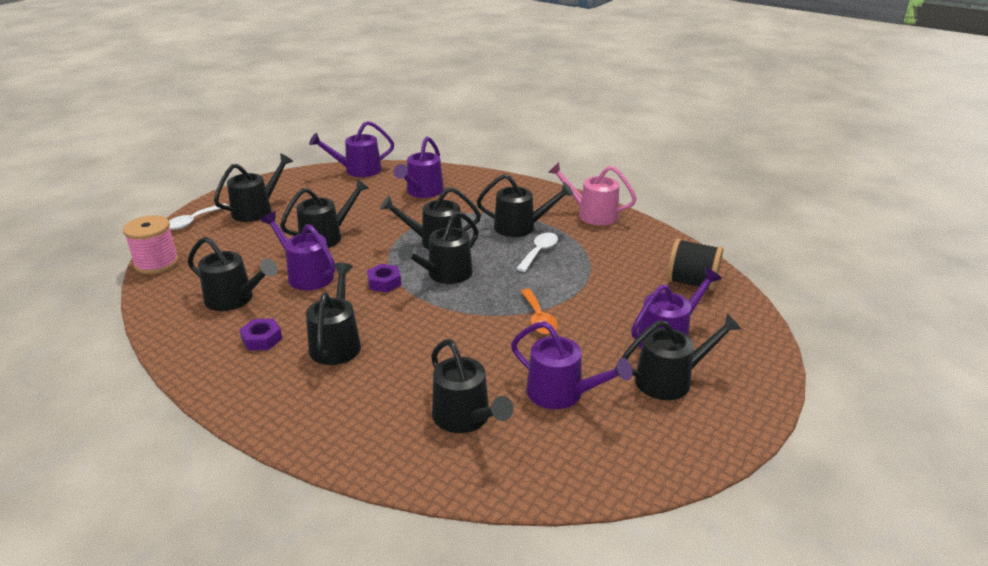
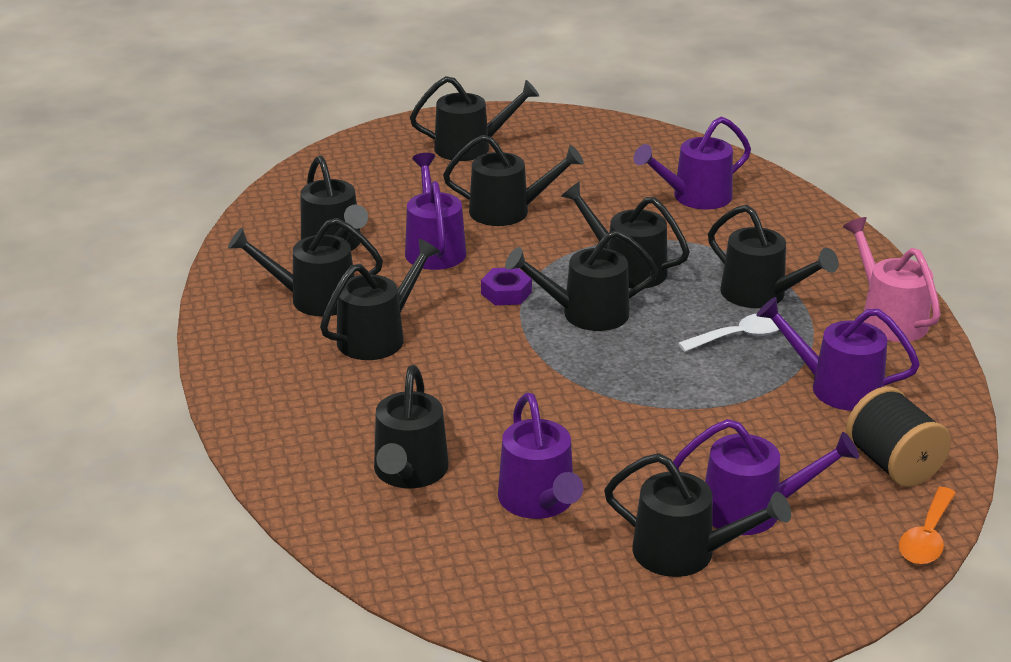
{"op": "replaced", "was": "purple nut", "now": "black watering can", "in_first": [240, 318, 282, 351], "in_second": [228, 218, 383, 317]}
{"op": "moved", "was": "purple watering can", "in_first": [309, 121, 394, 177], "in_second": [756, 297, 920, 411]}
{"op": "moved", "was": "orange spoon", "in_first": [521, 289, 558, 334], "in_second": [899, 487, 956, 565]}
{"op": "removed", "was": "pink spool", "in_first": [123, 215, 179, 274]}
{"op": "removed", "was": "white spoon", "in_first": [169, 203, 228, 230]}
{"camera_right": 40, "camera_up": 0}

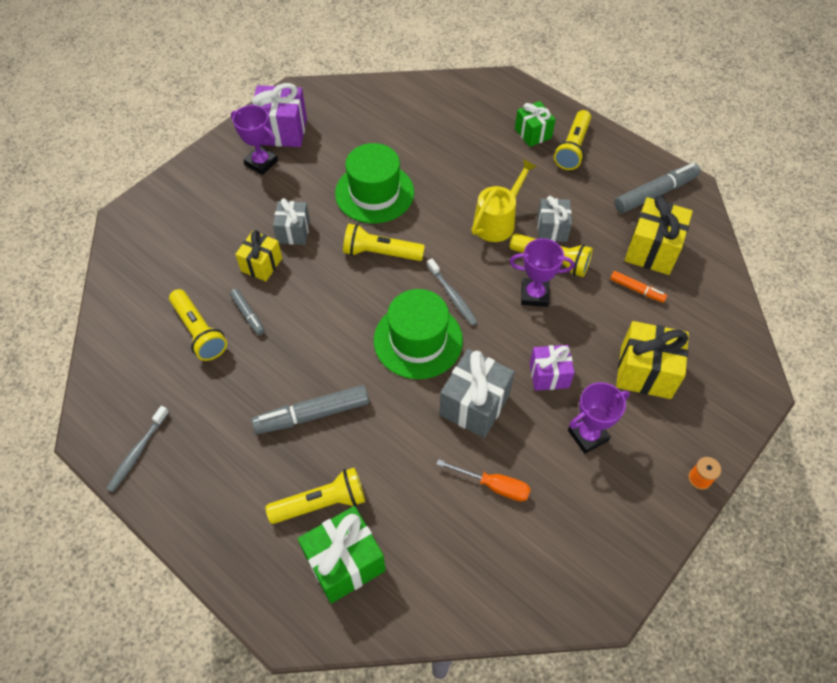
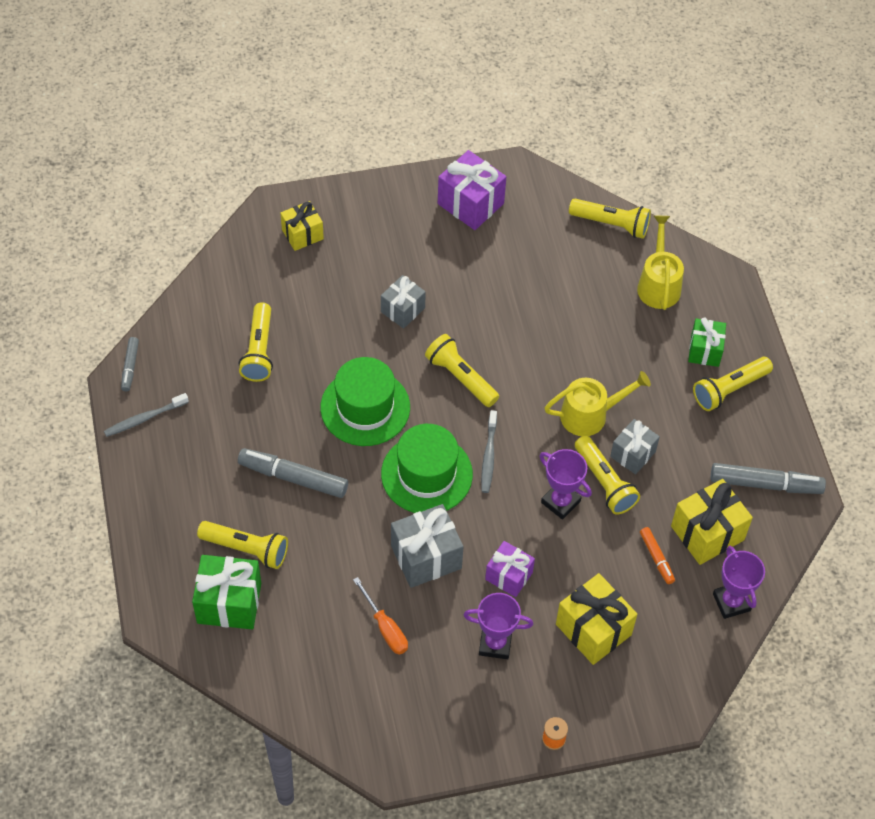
{"op": "moved", "was": "grey marker", "in_first": [230, 289, 265, 335], "in_second": [121, 337, 139, 391]}
{"op": "moved", "was": "yellow gift", "in_first": [235, 230, 282, 281], "in_second": [281, 201, 324, 251]}
{"op": "moved", "was": "green hat", "in_first": [335, 143, 414, 224], "in_second": [320, 357, 410, 446]}
{"op": "added", "now": "yellow flashlight", "in_second": [569, 199, 651, 239]}
{"op": "added", "now": "yellow watering can", "in_second": [637, 216, 684, 310]}
{"op": "moved", "was": "purple trophy", "in_first": [231, 105, 278, 175], "in_second": [713, 546, 765, 619]}
{"camera_right": 35, "camera_up": 0}

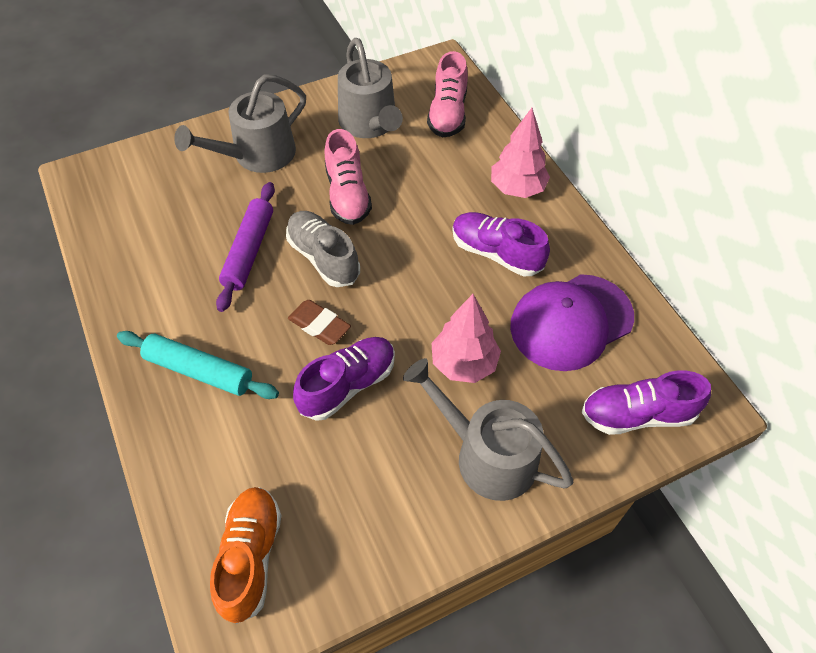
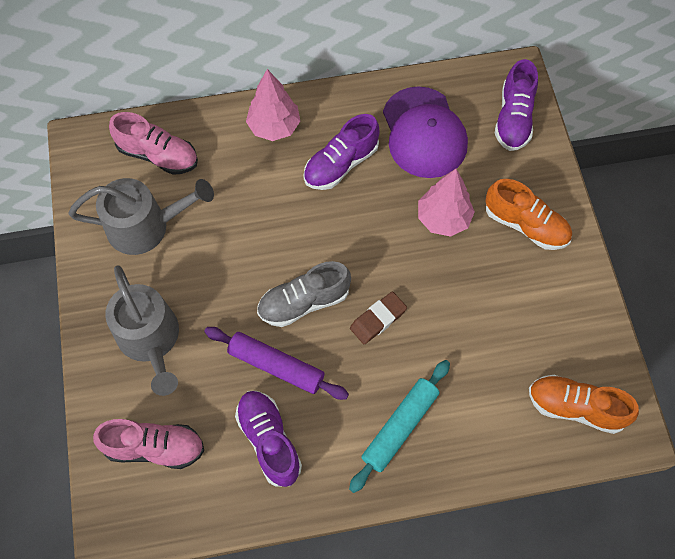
{"op": "moved", "was": "pink shoe", "in_first": [325, 129, 372, 225], "in_second": [93, 419, 204, 469]}
{"op": "moved", "was": "purple shoe", "in_first": [293, 337, 395, 421], "in_second": [235, 391, 302, 487]}
{"op": "replaced", "was": "grey watering can", "now": "orange shoe", "in_first": [403, 358, 574, 501], "in_second": [485, 179, 572, 250]}
{"camera_right": -75, "camera_up": 10}

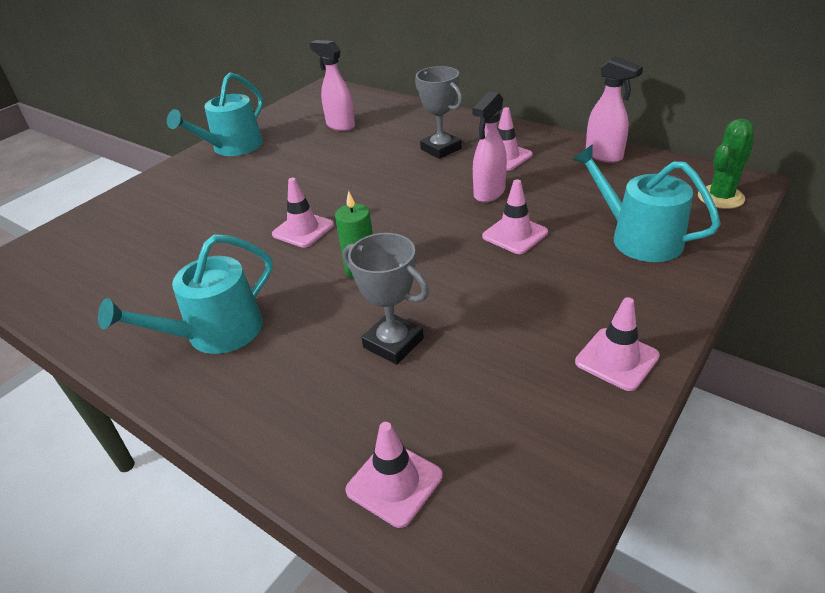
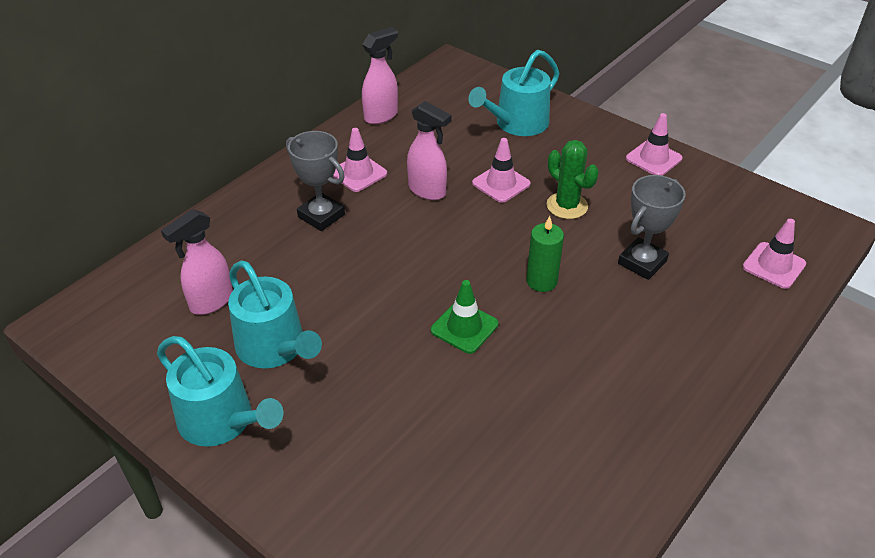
{"op": "moved", "was": "turquoise watering can", "in_first": [98, 234, 273, 354], "in_second": [228, 260, 322, 368]}
{"op": "turned", "was": "grey trophy", "in_first": [415, 66, 463, 159], "in_second": [286, 131, 345, 231], "clockwise": 75}
{"op": "recoloured", "was": "pink traffic cone", "now": "green traffic cone", "in_first": [272, 178, 334, 248], "in_second": [431, 280, 499, 354]}
{"op": "moved", "was": "green cactus", "in_first": [698, 118, 754, 209], "in_second": [547, 140, 599, 219]}
{"camera_right": -90, "camera_up": 5}

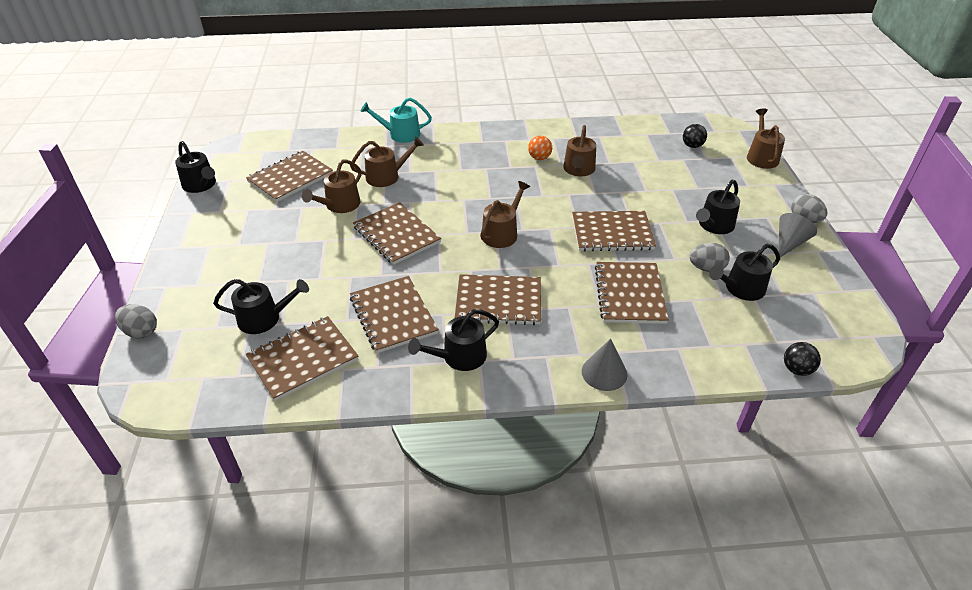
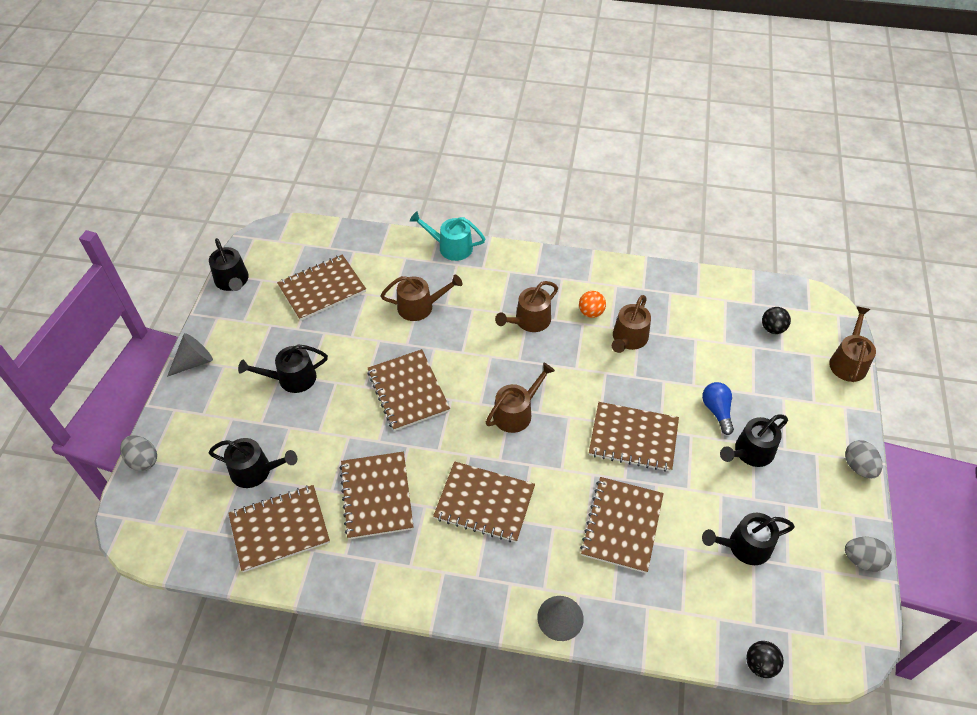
{"op": "moved", "was": "grey cone", "in_first": [778, 213, 817, 257], "in_second": [167, 333, 213, 377]}
{"op": "moved", "was": "black watering can", "in_first": [408, 309, 499, 371], "in_second": [238, 344, 328, 393]}
{"op": "moved", "was": "brown watering can", "in_first": [302, 159, 362, 213], "in_second": [495, 281, 558, 332]}
{"op": "added", "now": "blue light bulb", "in_second": [702, 382, 734, 435]}
{"op": "moved", "was": "grey egg", "in_first": [689, 243, 730, 272], "in_second": [845, 537, 892, 572]}
{"camera_right": 15, "camera_up": 10}

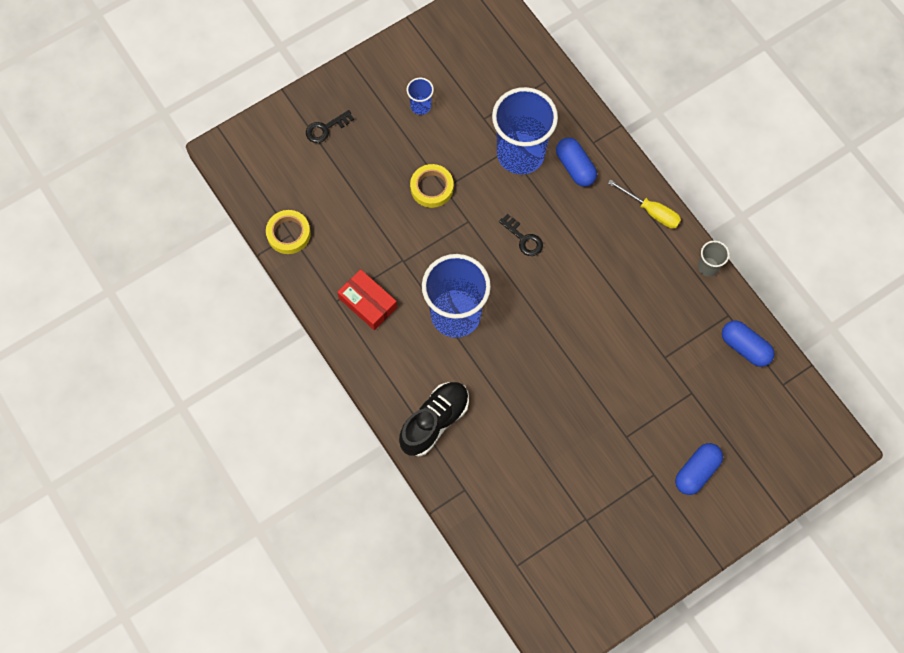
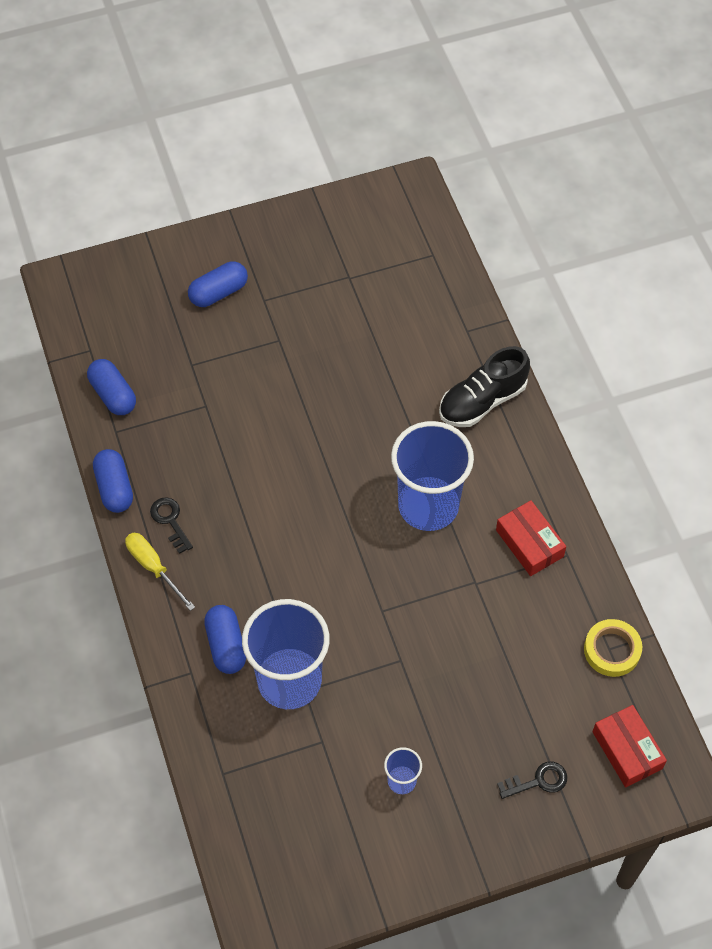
{"op": "replaced", "was": "grey cup", "now": "blue capsule", "in_first": [698, 241, 729, 277], "in_second": [93, 449, 133, 513]}
{"op": "moved", "was": "black key", "in_first": [499, 214, 543, 256], "in_second": [150, 497, 193, 554]}
{"op": "added", "now": "red box", "in_second": [592, 705, 667, 787]}
{"op": "removed", "was": "yellow tape", "in_first": [410, 164, 453, 208]}
{"camera_right": -165, "camera_up": -10}

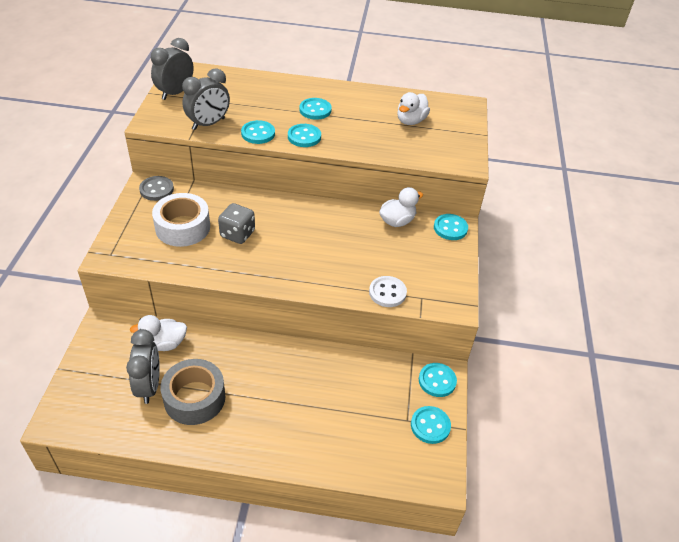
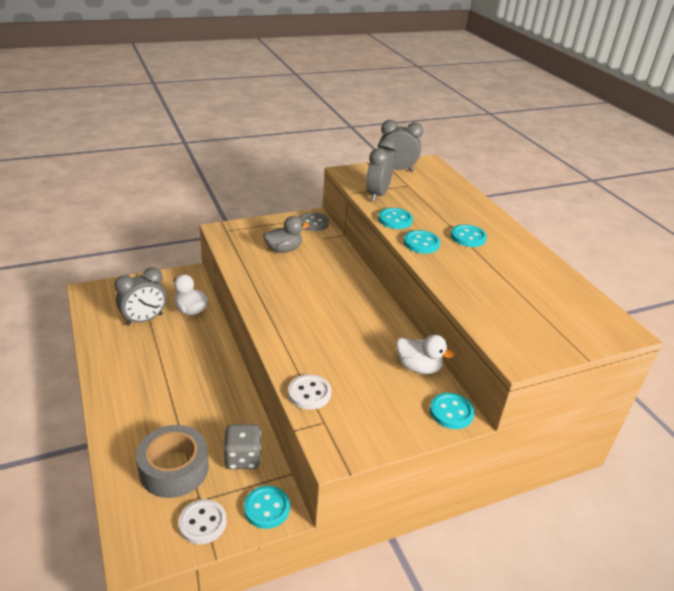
{"op": "moved", "was": "grey tape", "in_first": [160, 359, 226, 425], "in_second": [136, 425, 208, 498]}
{"op": "recoloured", "was": "turquoise button", "now": "white button", "in_first": [411, 406, 451, 444], "in_second": [178, 499, 227, 544]}
{"op": "moved", "was": "grey dice", "in_first": [218, 203, 255, 244], "in_second": [223, 424, 261, 469]}
{"op": "replaced", "was": "white tape", "now": "grey duck", "in_first": [152, 193, 210, 247], "in_second": [263, 216, 309, 253]}
{"op": "turned", "was": "grey clock", "in_first": [182, 68, 230, 130], "in_second": [366, 139, 396, 202], "clockwise": 90}
{"op": "removed", "was": "white duck", "in_first": [397, 92, 430, 125]}
{"camera_right": 60, "camera_up": -10}

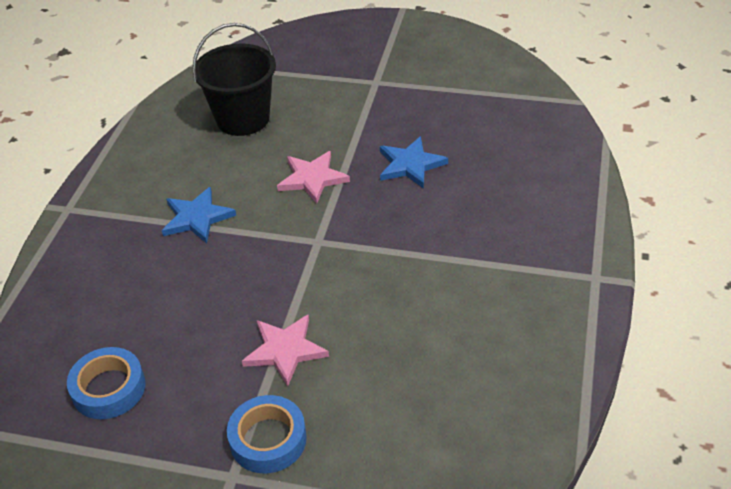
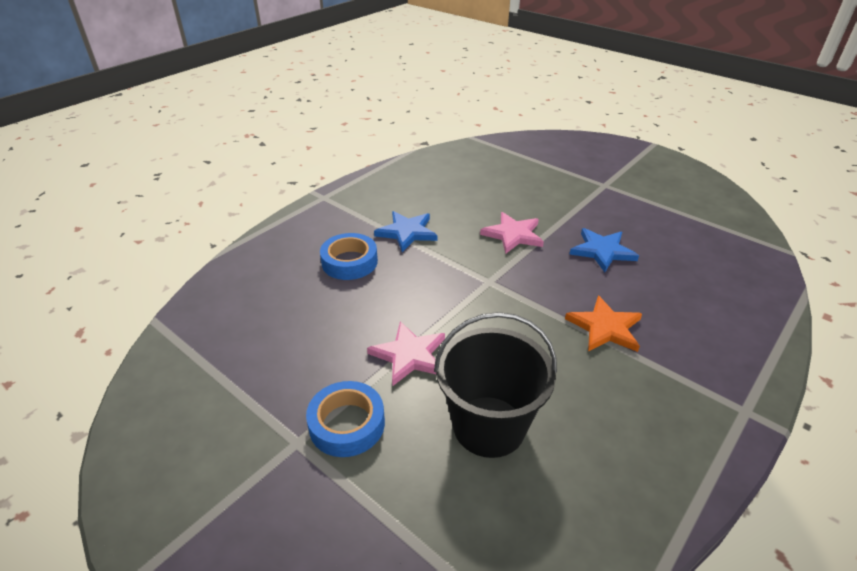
{"op": "moved", "was": "blue tape", "in_first": [67, 347, 146, 419], "in_second": [320, 233, 378, 280]}
{"op": "moved", "was": "black bucket", "in_first": [192, 23, 276, 136], "in_second": [434, 312, 557, 458]}
{"op": "added", "now": "orange star", "in_second": [565, 295, 642, 352]}
{"camera_right": 25, "camera_up": -5}

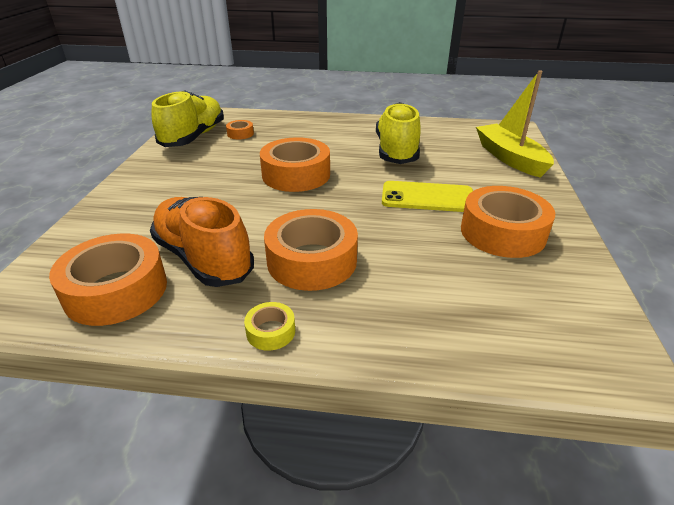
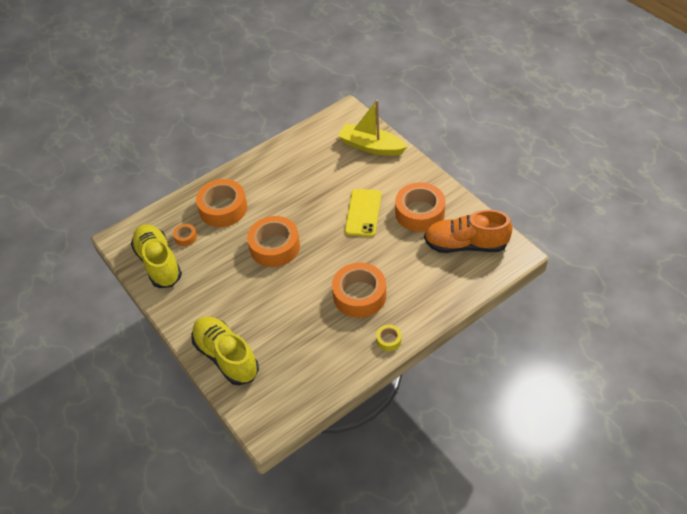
{"op": "moved", "was": "yellow shoe", "in_first": [376, 102, 420, 164], "in_second": [192, 316, 259, 385]}
{"op": "moved", "was": "orange tape", "in_first": [49, 234, 167, 326], "in_second": [196, 179, 247, 227]}
{"op": "turned", "was": "yellow phone", "in_first": [382, 181, 473, 212], "in_second": [345, 189, 381, 237], "clockwise": -45}
{"op": "moved", "was": "orange shoe", "in_first": [150, 197, 254, 287], "in_second": [424, 210, 513, 253]}
{"camera_right": -40, "camera_up": 15}

